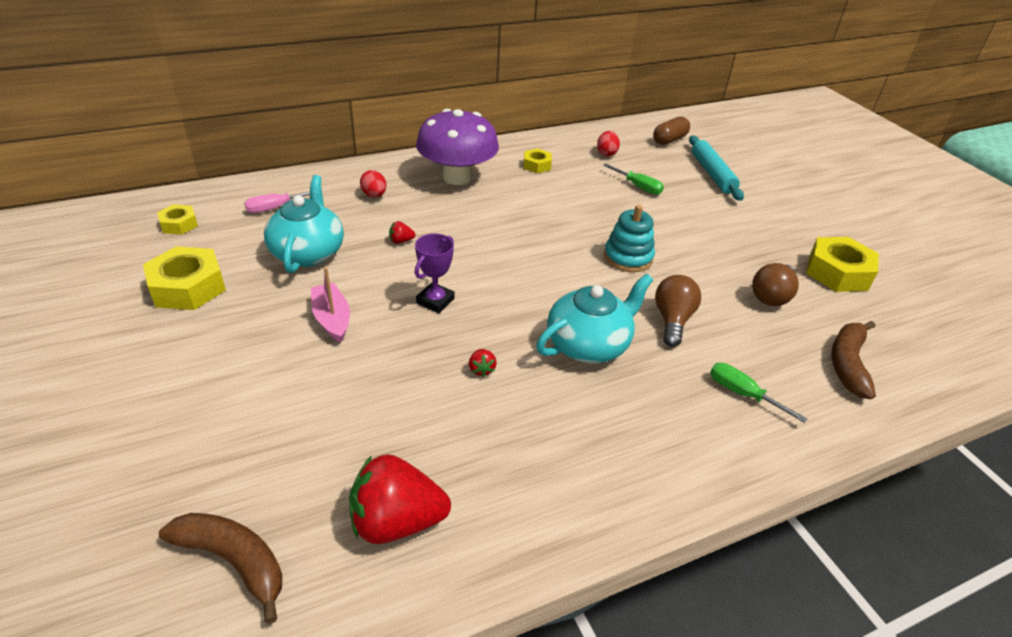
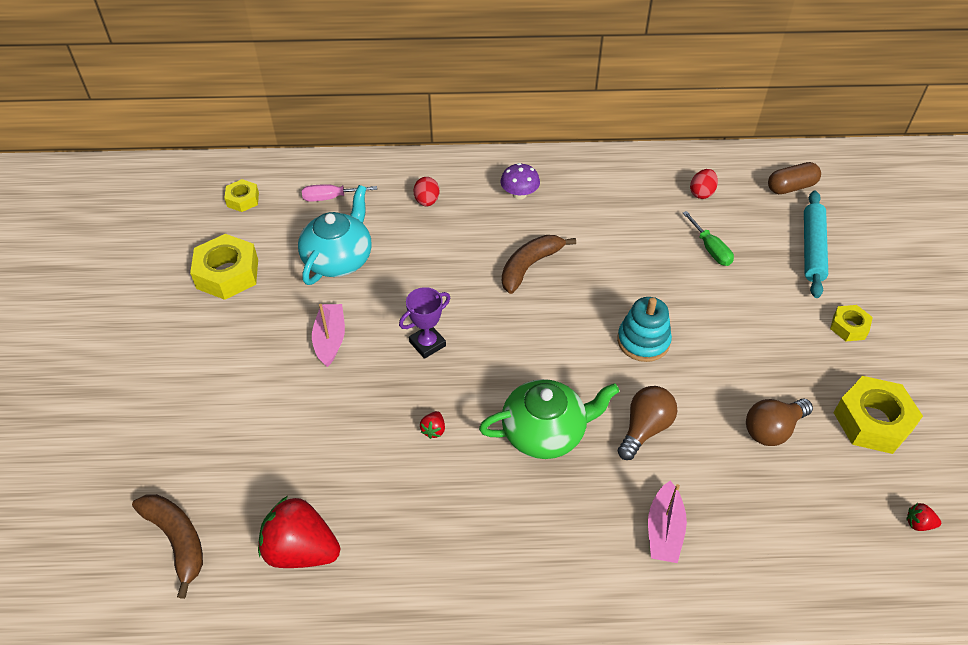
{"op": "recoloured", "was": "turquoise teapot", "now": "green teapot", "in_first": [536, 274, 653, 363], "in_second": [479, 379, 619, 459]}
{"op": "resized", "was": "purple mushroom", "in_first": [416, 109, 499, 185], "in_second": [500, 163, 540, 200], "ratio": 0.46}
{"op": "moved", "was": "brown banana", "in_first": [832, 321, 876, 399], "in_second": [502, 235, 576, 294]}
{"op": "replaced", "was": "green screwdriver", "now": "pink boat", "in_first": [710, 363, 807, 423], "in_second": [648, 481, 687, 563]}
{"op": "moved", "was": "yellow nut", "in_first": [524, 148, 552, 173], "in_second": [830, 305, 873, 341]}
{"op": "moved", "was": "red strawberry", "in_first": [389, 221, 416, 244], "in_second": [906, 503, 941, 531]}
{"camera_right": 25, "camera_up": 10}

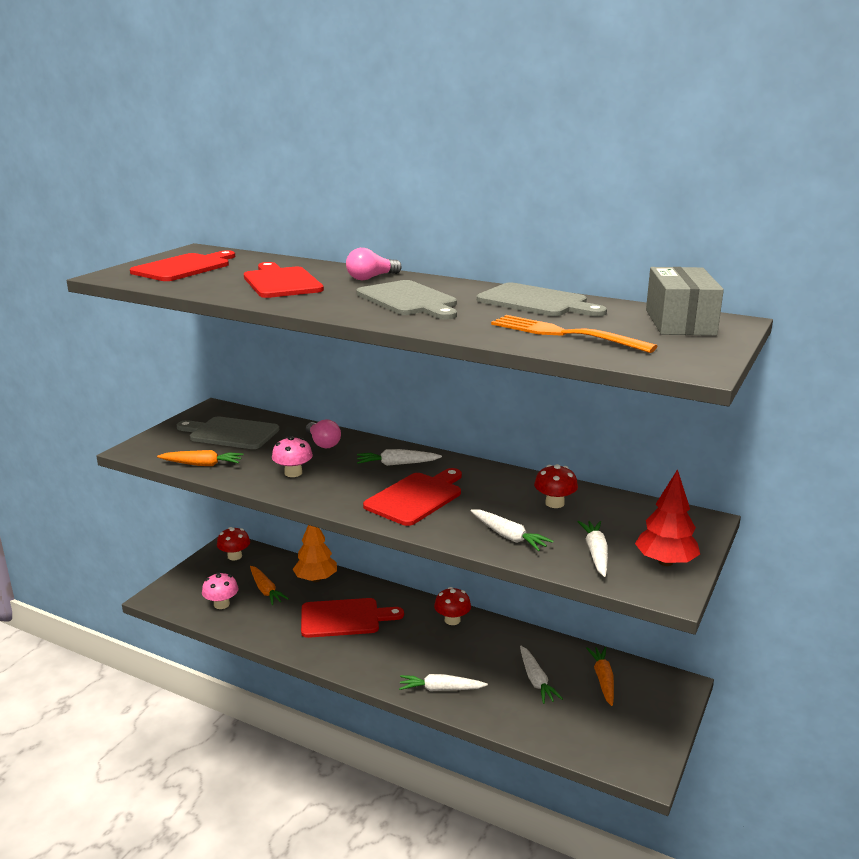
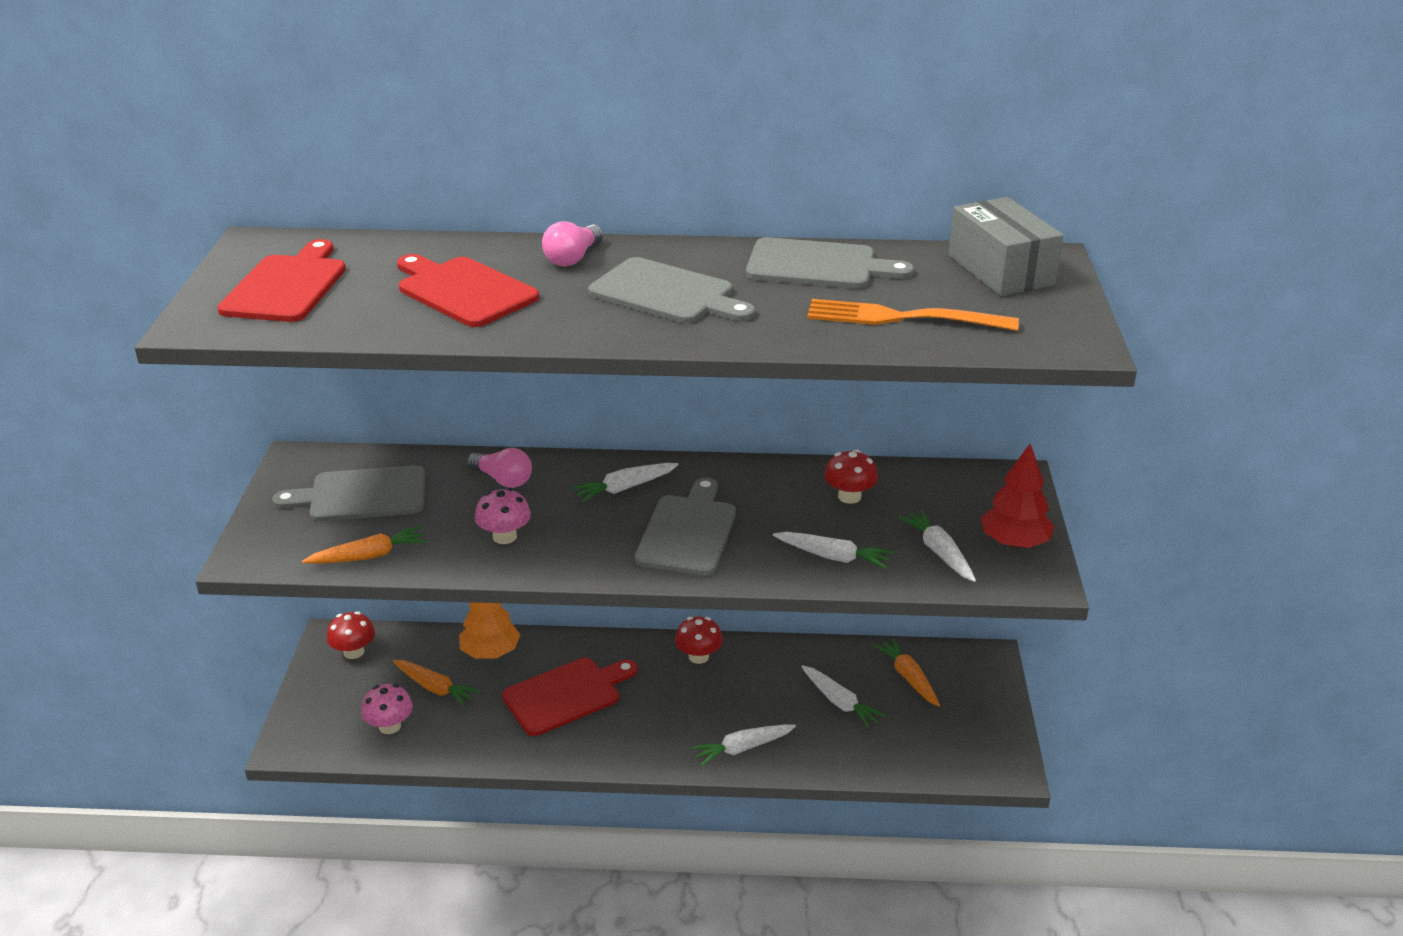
{"op": "recoloured", "was": "red cutting board", "now": "grey cutting board", "in_first": [363, 468, 462, 526], "in_second": [634, 477, 736, 576]}
{"camera_right": -25, "camera_up": 10}

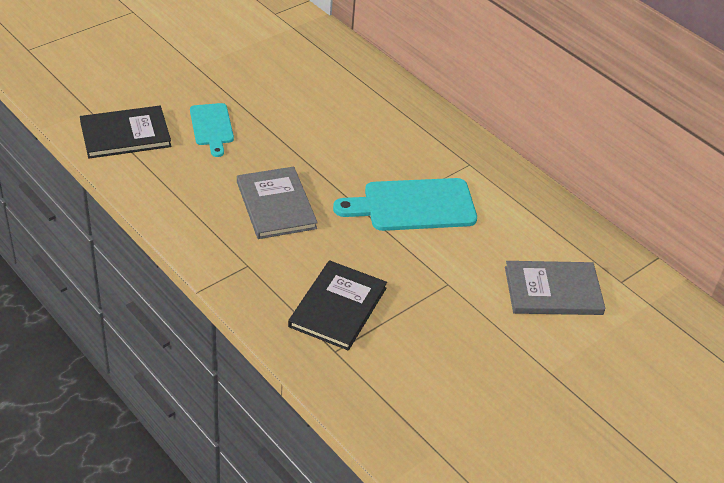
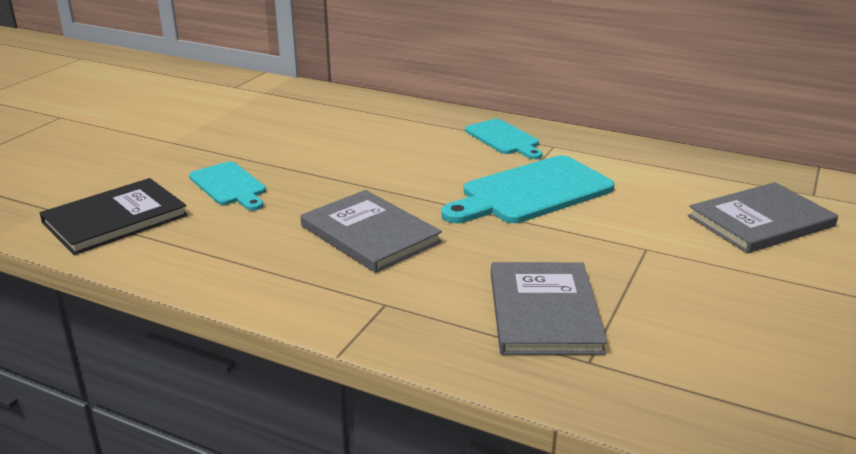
{"op": "added", "now": "turquoise cutting board", "in_second": [465, 119, 543, 159]}
{"op": "recoloured", "was": "black book", "now": "grey book", "in_first": [288, 260, 387, 351], "in_second": [491, 262, 607, 355]}
{"camera_right": -20, "camera_up": -15}

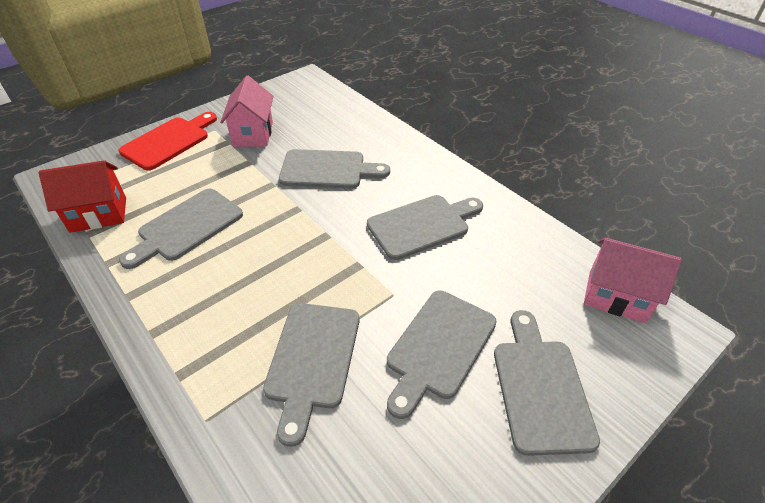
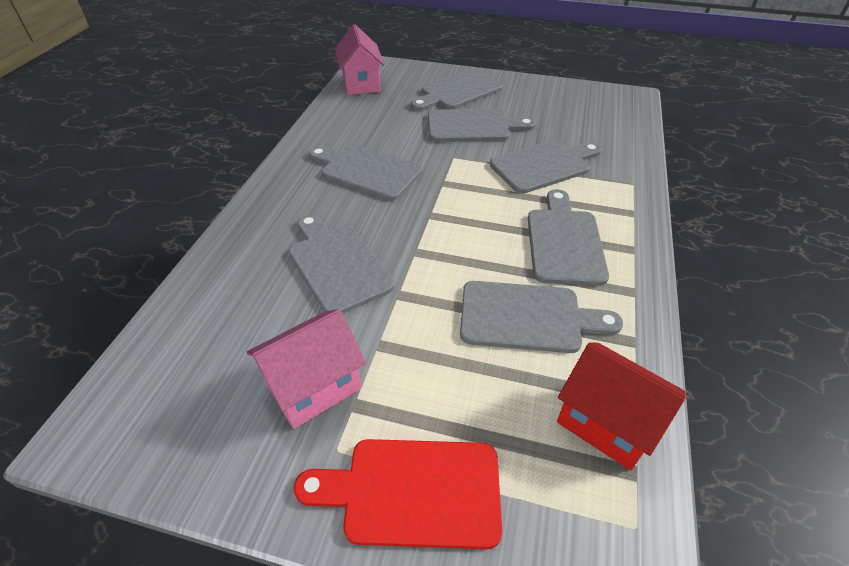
{"op": "added", "now": "grey cutting board", "in_second": [528, 189, 609, 286]}
{"camera_right": -125, "camera_up": 0}

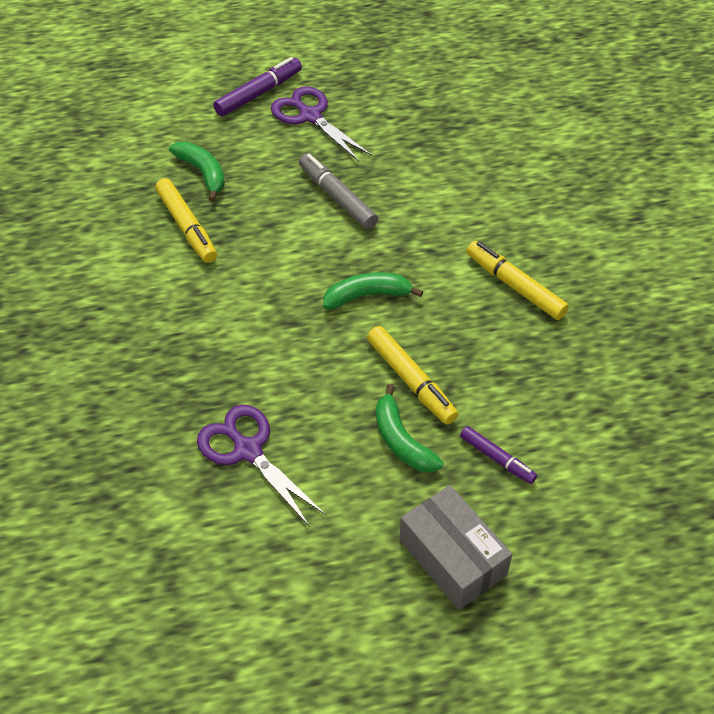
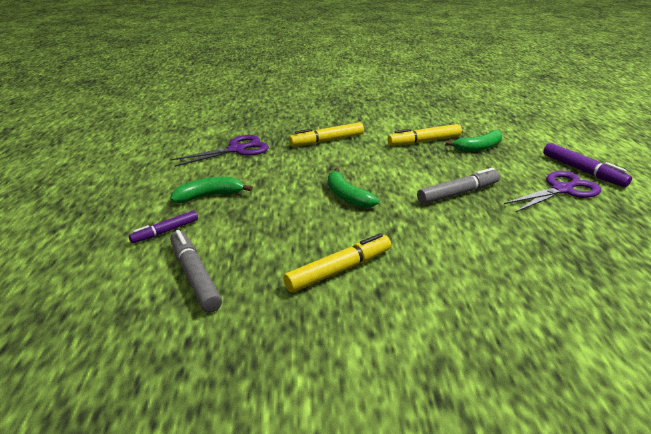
{"op": "added", "now": "grey marker", "in_second": [170, 230, 222, 313]}
{"op": "moved", "was": "yellow marker", "in_first": [367, 326, 458, 425], "in_second": [289, 122, 364, 146]}
{"op": "turned", "was": "green banana", "in_first": [323, 272, 423, 309], "in_second": [328, 168, 379, 208], "clockwise": 150}
{"op": "removed", "was": "grey box", "in_first": [399, 485, 512, 610]}
{"camera_right": 100, "camera_up": -20}

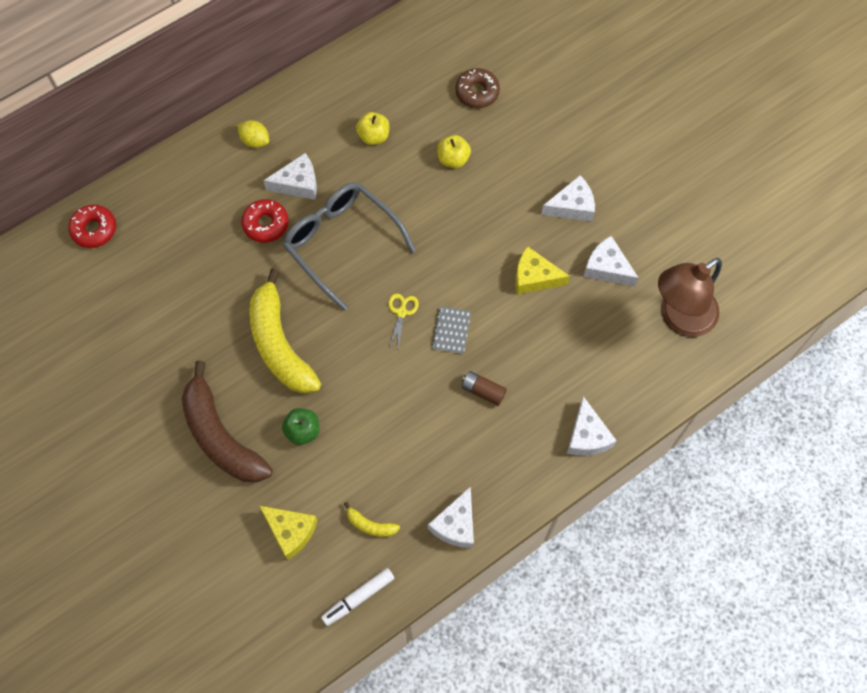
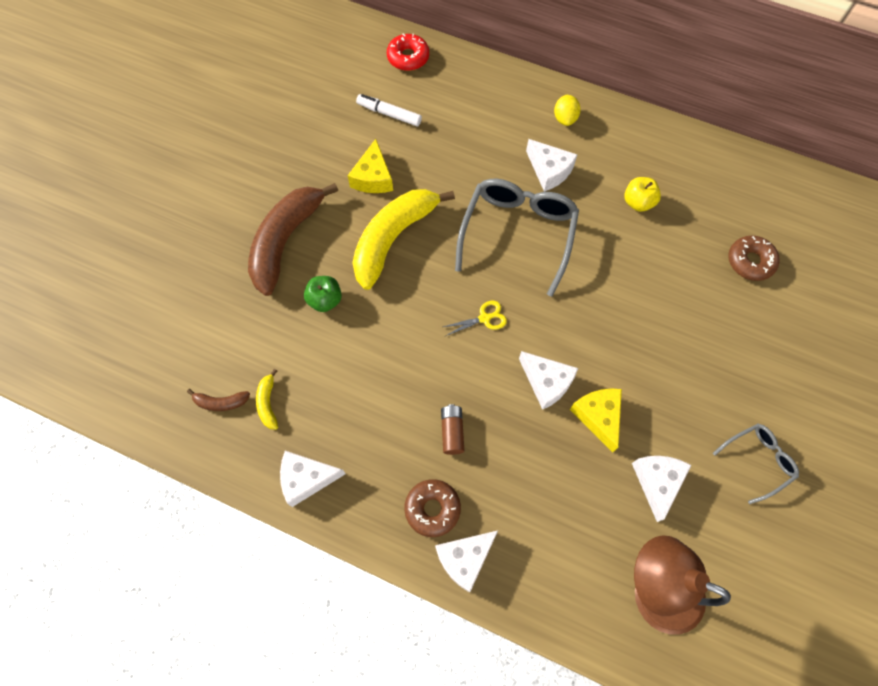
{"op": "added", "now": "brown banana", "in_second": [187, 389, 250, 411]}
{"op": "moved", "was": "yellow cheese", "in_first": [259, 506, 318, 560], "in_second": [348, 139, 393, 193]}
{"op": "moved", "was": "white marker", "in_first": [321, 568, 395, 626], "in_second": [356, 94, 422, 126]}
{"op": "added", "now": "brown donut", "in_second": [404, 479, 461, 537]}
{"op": "moved", "was": "white cheese", "in_first": [541, 175, 595, 222], "in_second": [519, 351, 578, 410]}
{"op": "added", "now": "grey glasses", "in_second": [713, 424, 799, 504]}
{"op": "removed", "was": "red donut", "in_first": [241, 199, 289, 243]}
{"op": "removed", "was": "grey notebook", "in_first": [432, 306, 471, 354]}
{"op": "removed", "was": "yellow apple", "in_first": [437, 135, 471, 168]}
{"camera_right": 60, "camera_up": 0}

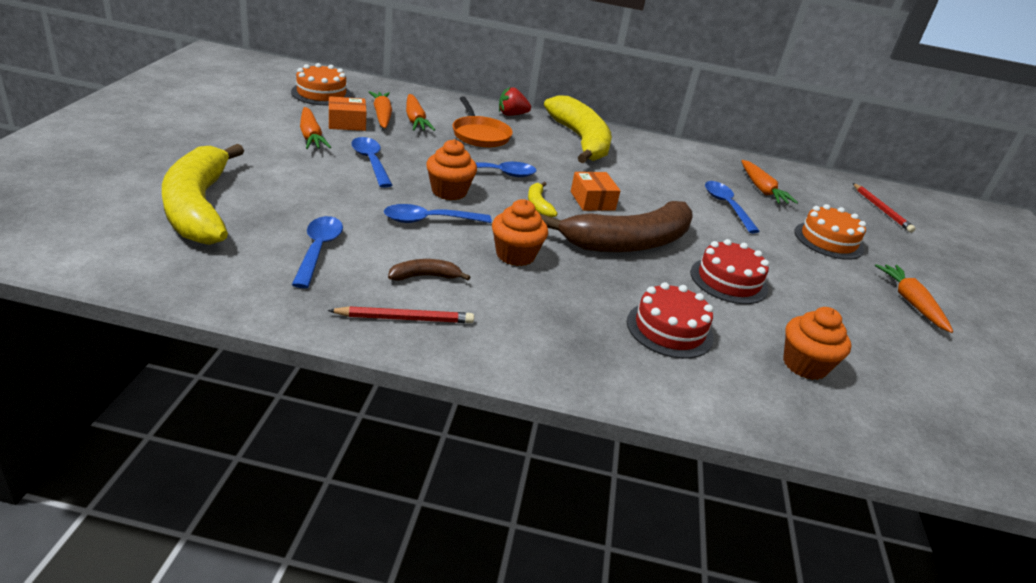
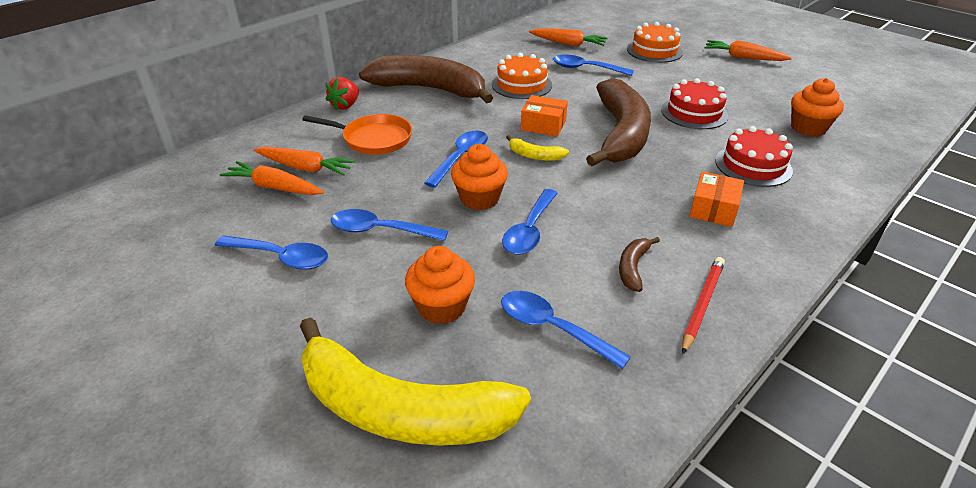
{"op": "replaced", "was": "orange carrot", "now": "blue spoon", "in_first": [300, 107, 332, 149], "in_second": [215, 235, 328, 270]}
{"op": "recoloured", "was": "yellow banana", "now": "brown banana", "in_first": [544, 95, 612, 163], "in_second": [359, 55, 493, 103]}
{"op": "moved", "was": "orange cupcake", "in_first": [492, 199, 548, 266], "in_second": [405, 246, 475, 324]}
{"op": "moved", "was": "orange cake", "in_first": [291, 63, 352, 105], "in_second": [492, 53, 552, 99]}
{"op": "moved", "was": "orange box", "in_first": [329, 96, 366, 131], "in_second": [689, 171, 744, 227]}
{"op": "removed", "was": "red pencil", "in_first": [853, 183, 916, 233]}
{"camera_right": -50, "camera_up": 5}

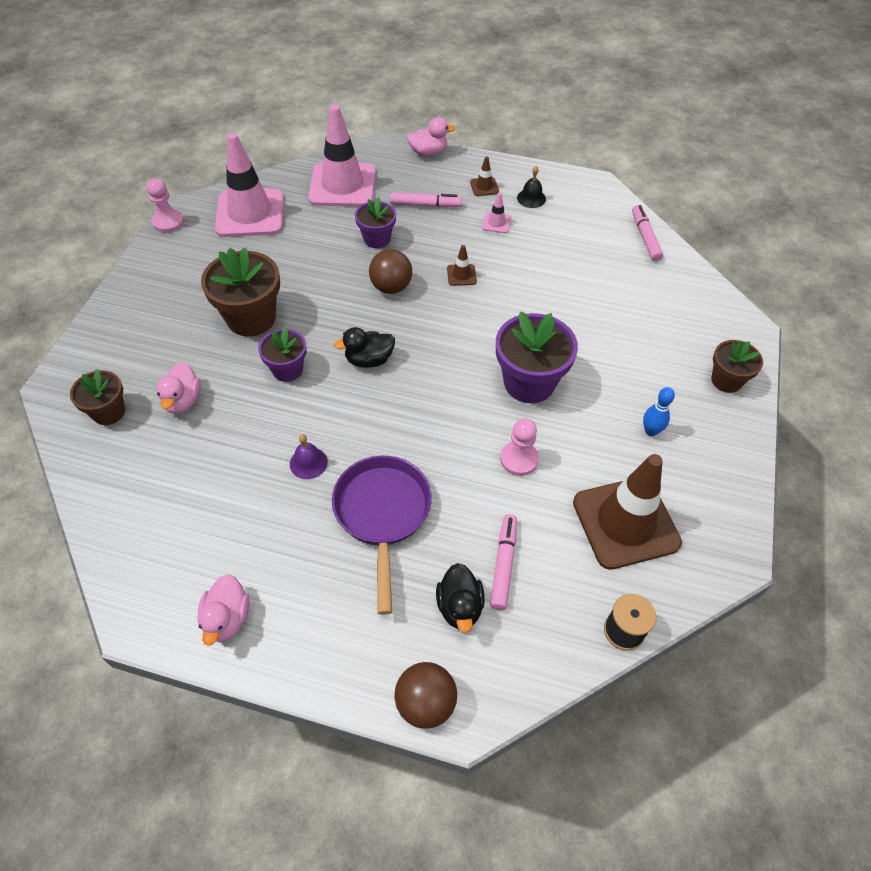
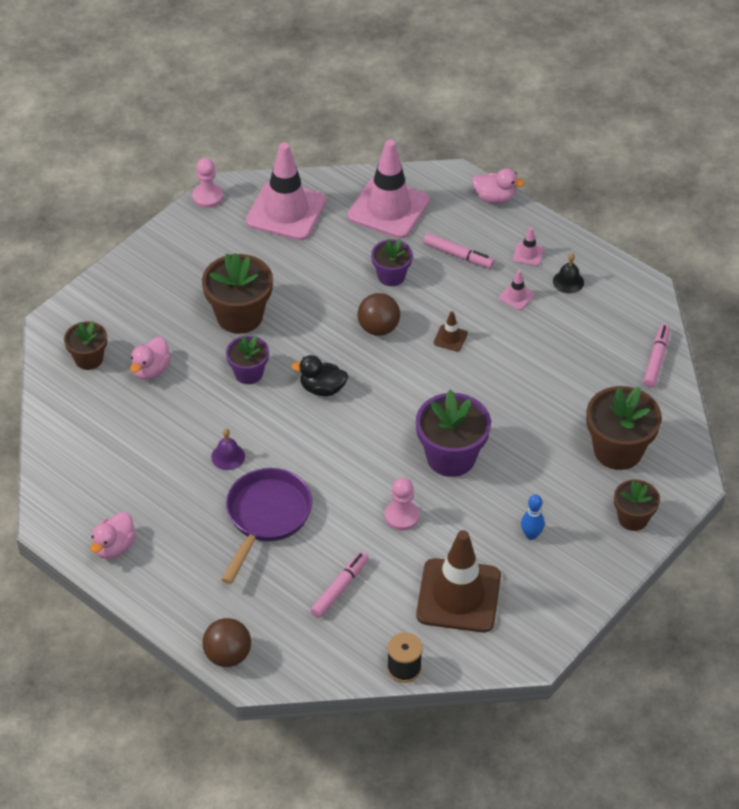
{"op": "recoloured", "was": "brown traffic cone", "now": "pink traffic cone", "in_first": [470, 156, 499, 196], "in_second": [513, 227, 544, 266]}
{"op": "added", "now": "brown flower pot", "in_second": [587, 386, 662, 470]}
{"op": "removed", "was": "black duck", "in_first": [436, 563, 485, 633]}
{"camera_right": 25, "camera_up": -5}

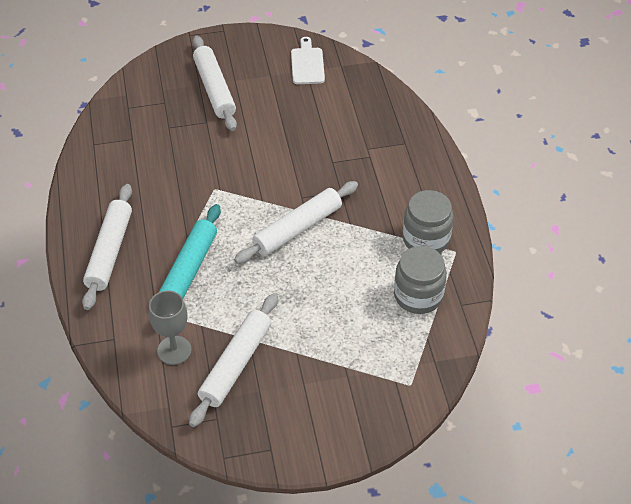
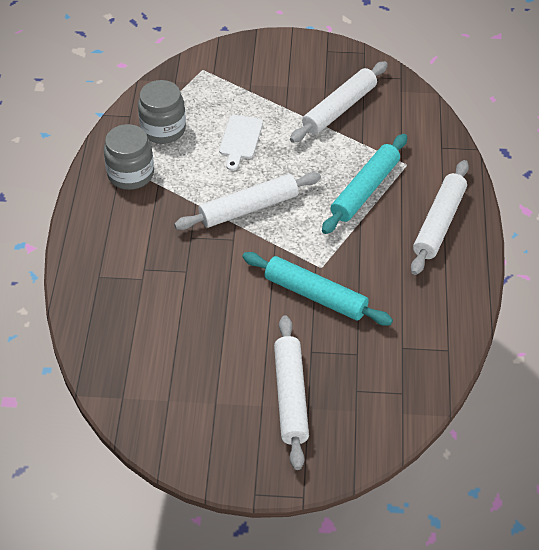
{"op": "moved", "was": "white cutting board", "in_first": [291, 37, 325, 84], "in_second": [219, 115, 263, 171]}
{"op": "added", "now": "turquoise rolling pin", "in_second": [242, 252, 393, 326]}
{"op": "removed", "was": "grey goblet", "in_first": [149, 290, 192, 365]}
{"camera_right": -165, "camera_up": 0}

